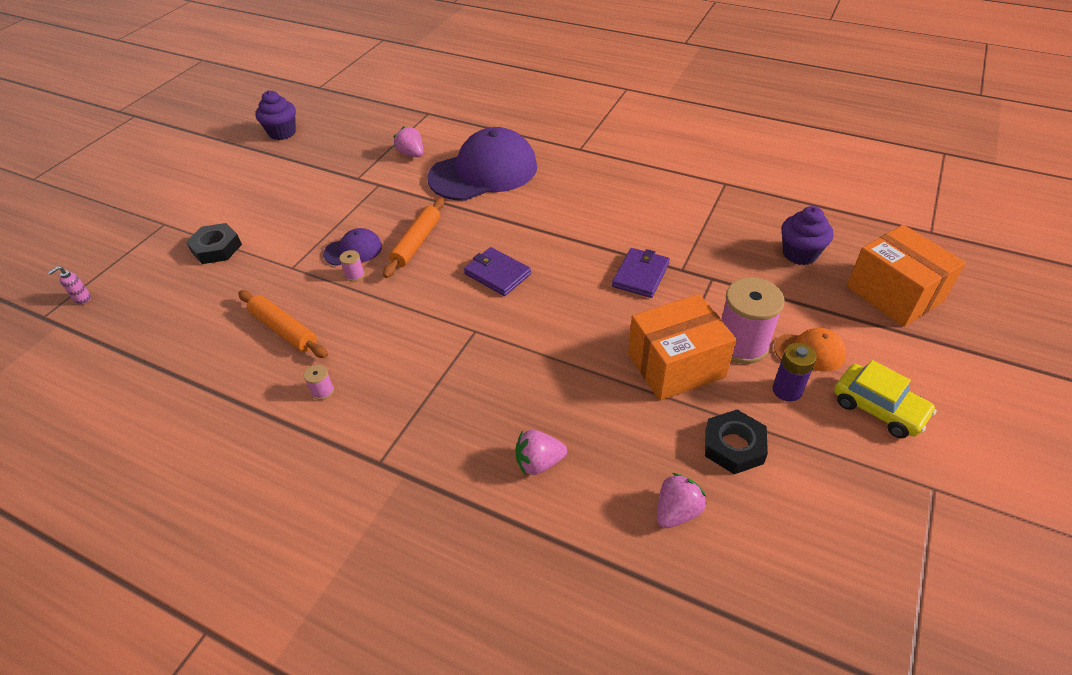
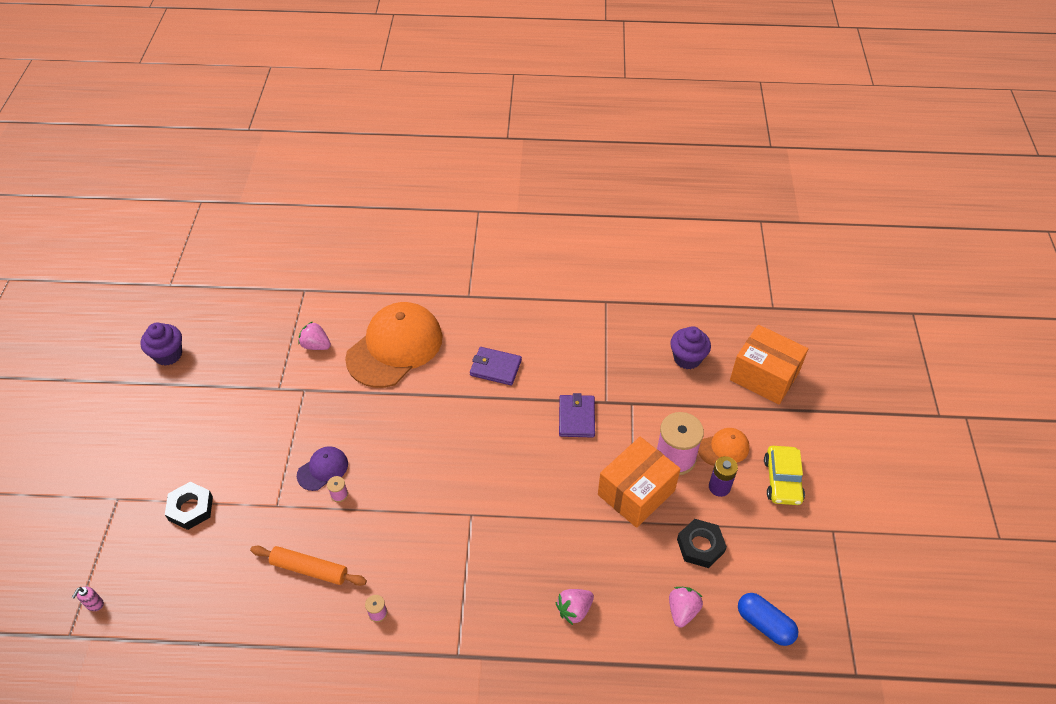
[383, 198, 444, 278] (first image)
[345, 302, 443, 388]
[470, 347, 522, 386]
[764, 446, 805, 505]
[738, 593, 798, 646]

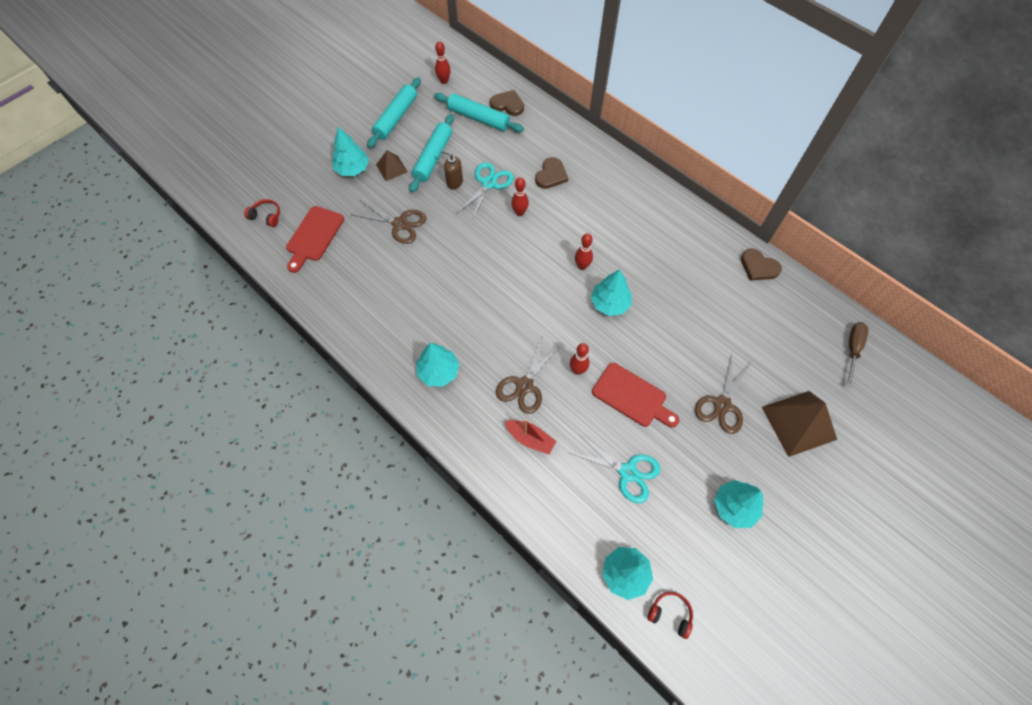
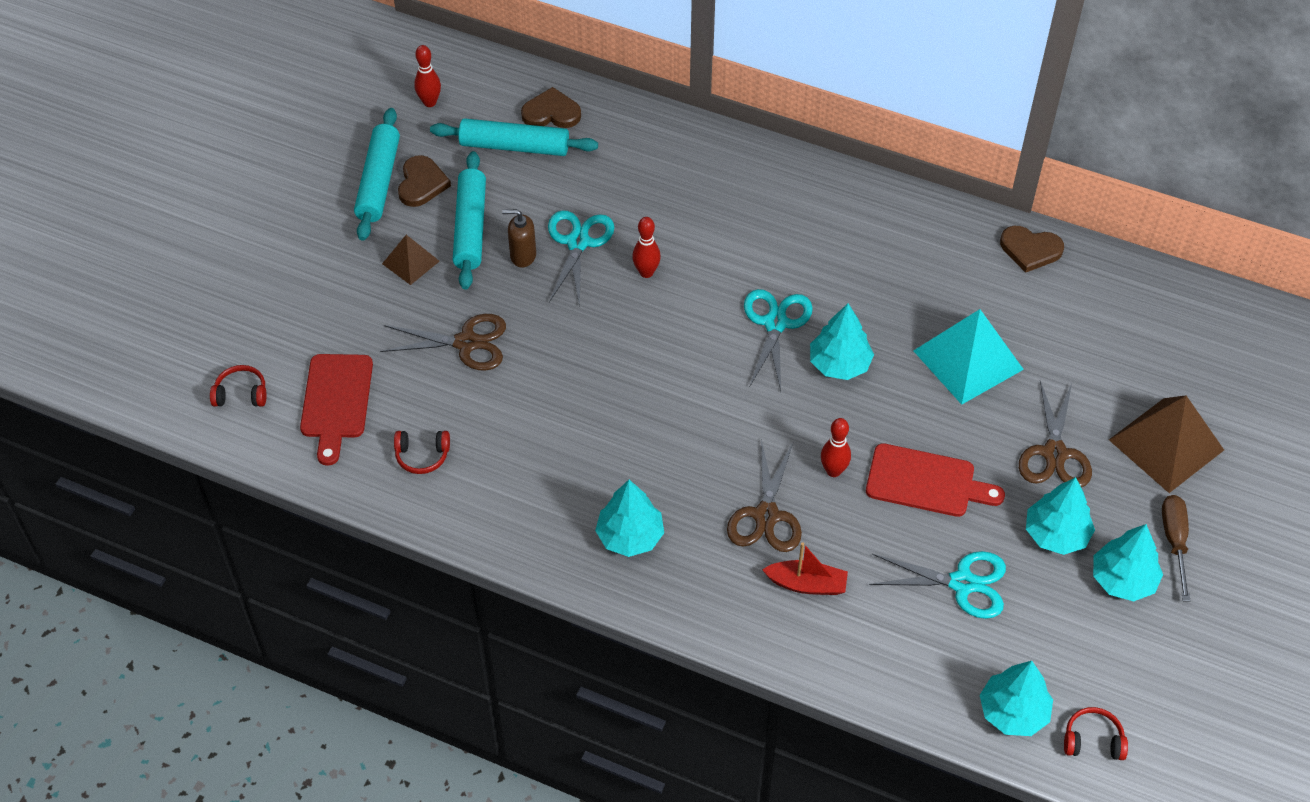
[1026, 477, 1095, 555]
[398, 155, 451, 207]
[744, 289, 813, 391]
[1162, 495, 1190, 602]
[394, 431, 450, 474]
[913, 309, 1024, 405]

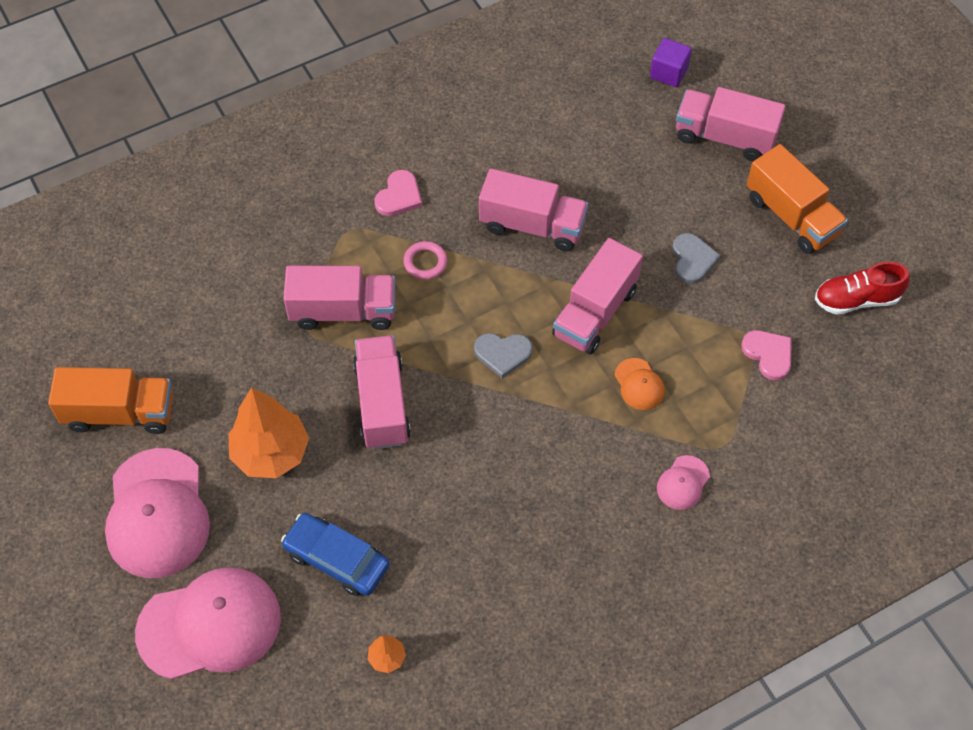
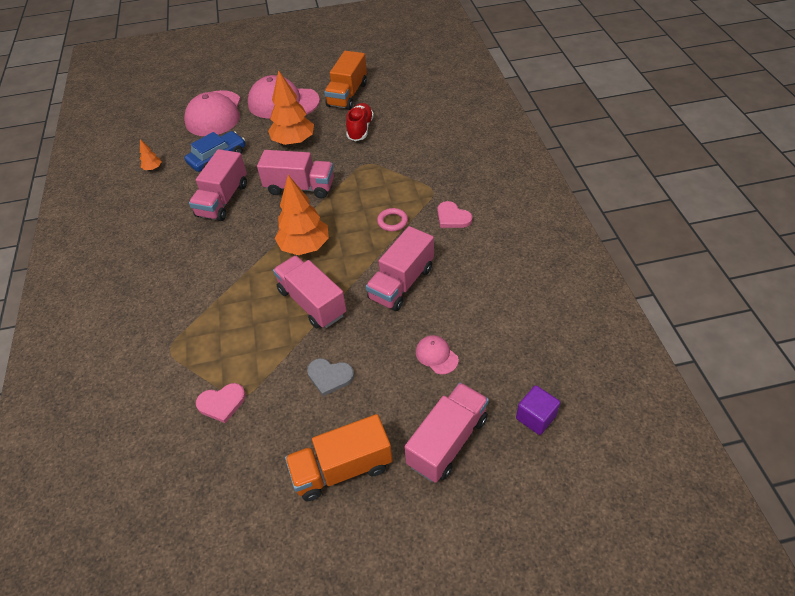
[189, 149, 247, 221]
[275, 175, 329, 255]
[615, 358, 665, 410] (first image)
[416, 335, 459, 374]
[346, 103, 374, 141]

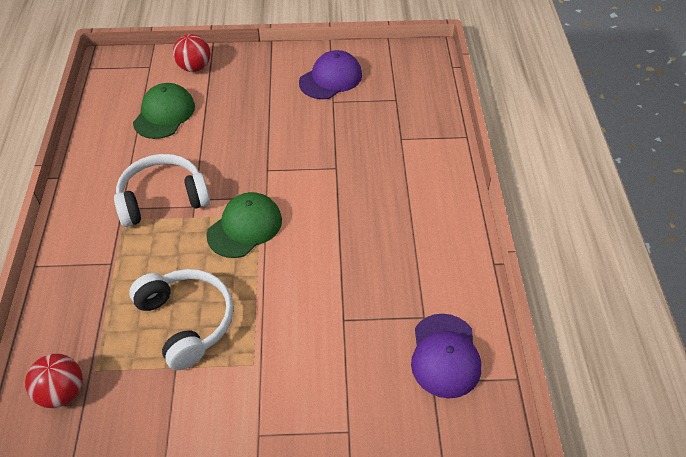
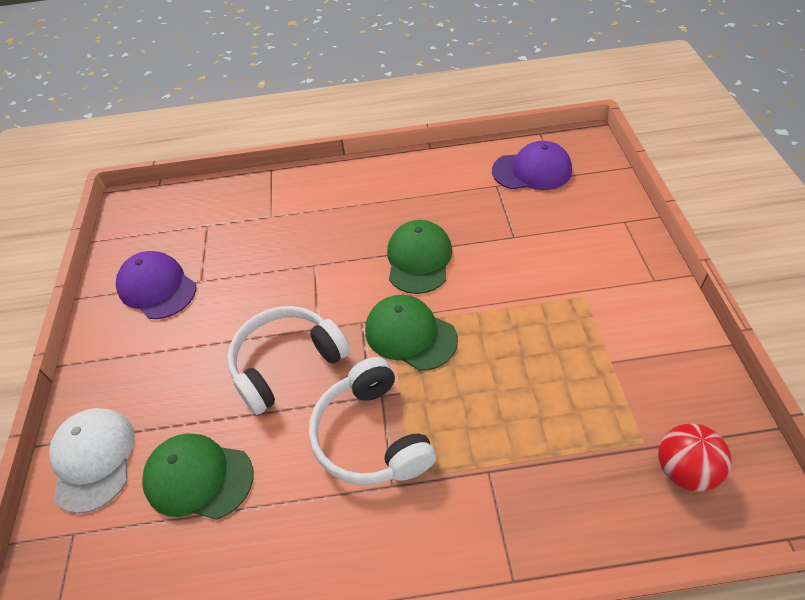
[227, 306, 350, 415]
[49, 408, 135, 514]
[387, 220, 452, 294]

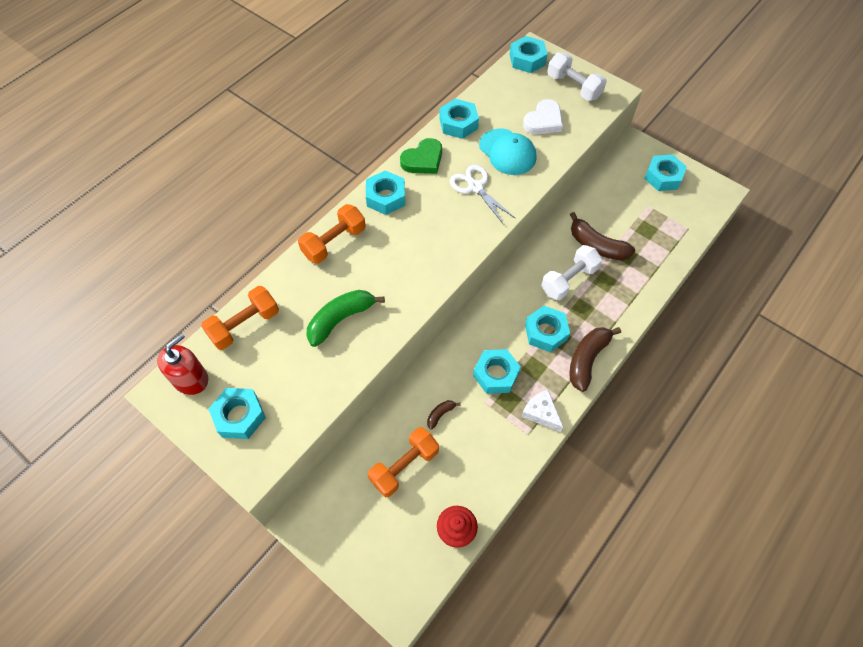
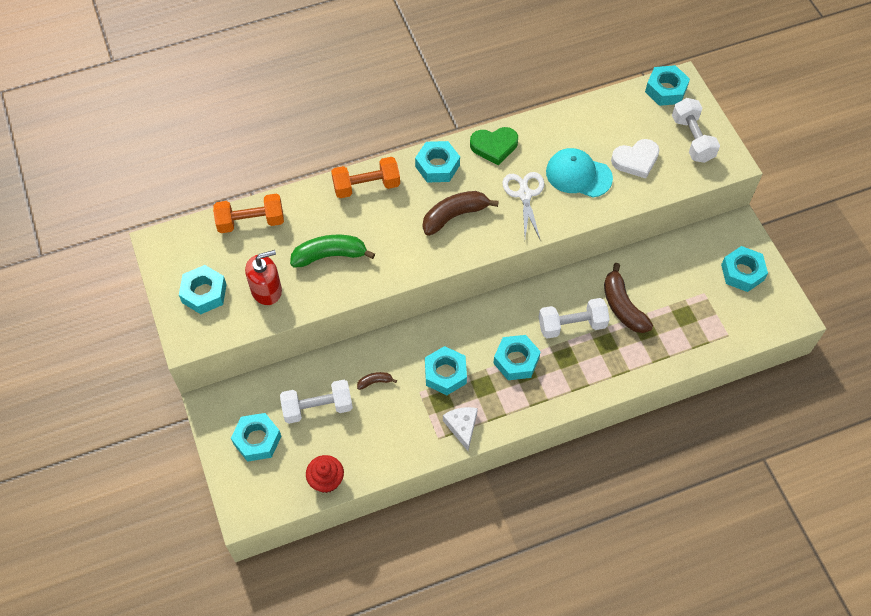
[245, 250, 282, 305]
[280, 380, 353, 424]
[231, 413, 281, 462]
[546, 148, 613, 198]
[423, 191, 499, 236]

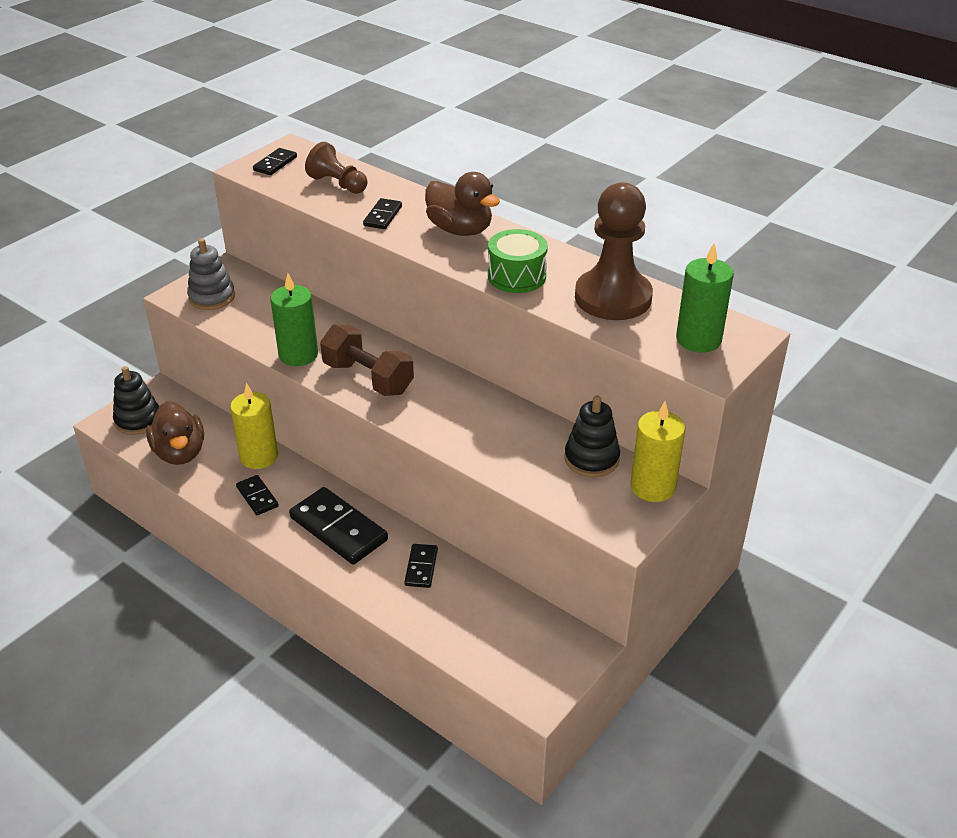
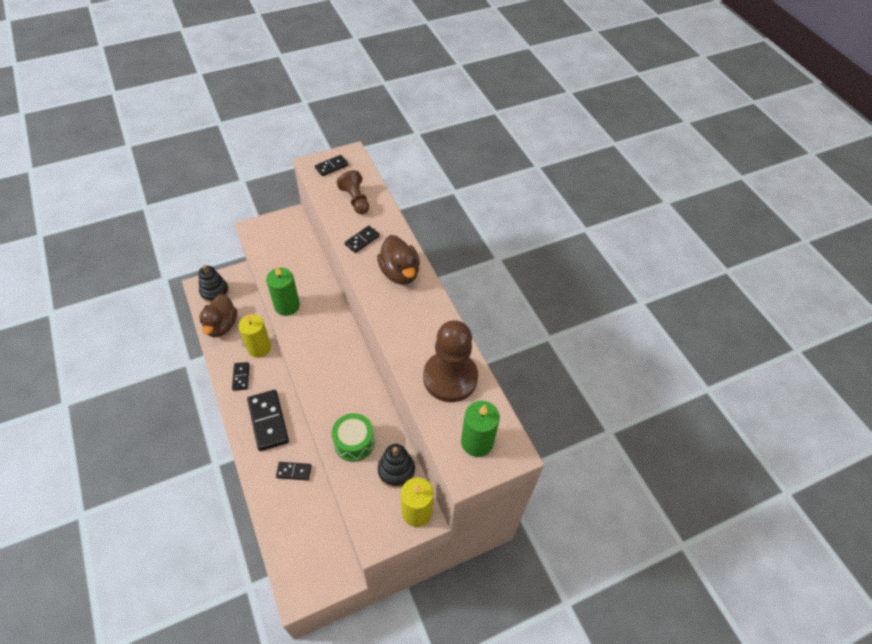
[187, 238, 235, 310] (first image)
[320, 324, 414, 396] (first image)
[276, 462, 311, 480]
[332, 413, 374, 462]

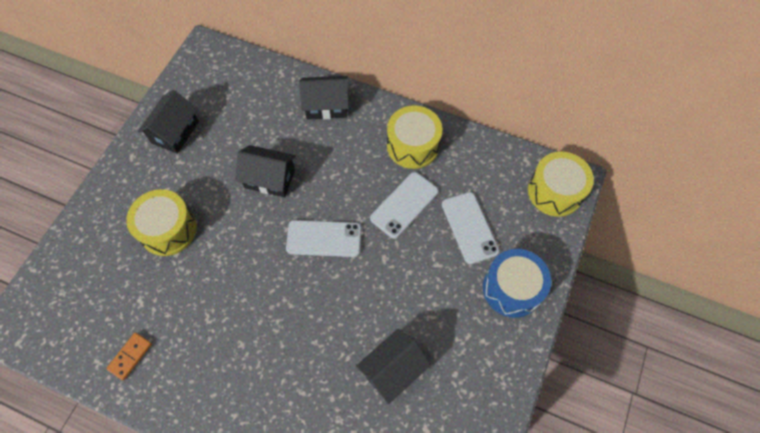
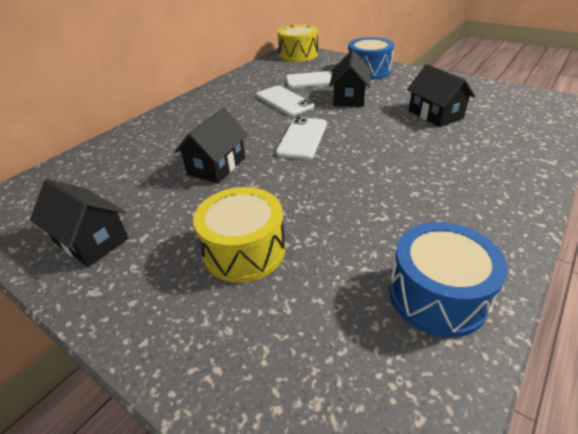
[389, 222, 508, 337]
[329, 50, 371, 107]
[387, 105, 443, 169] (first image)

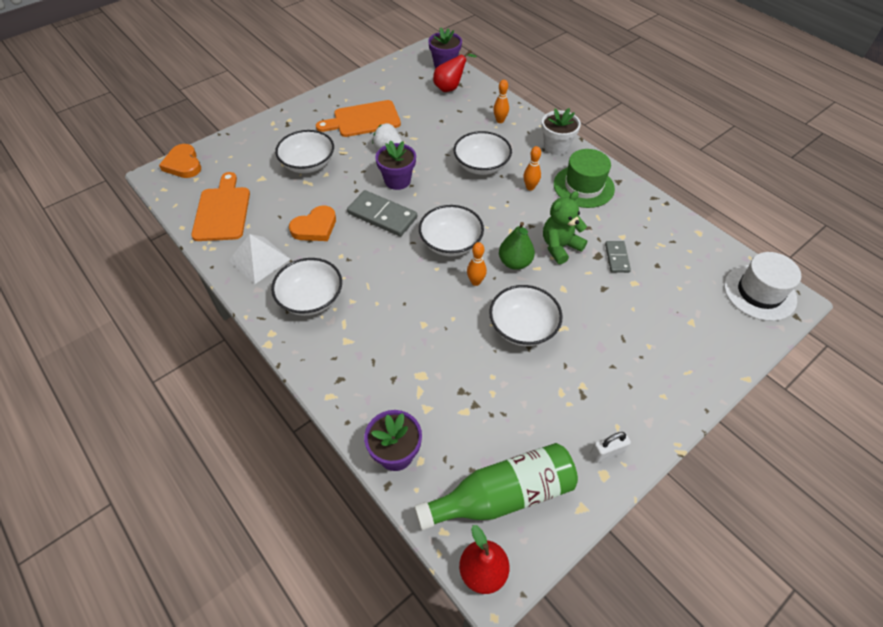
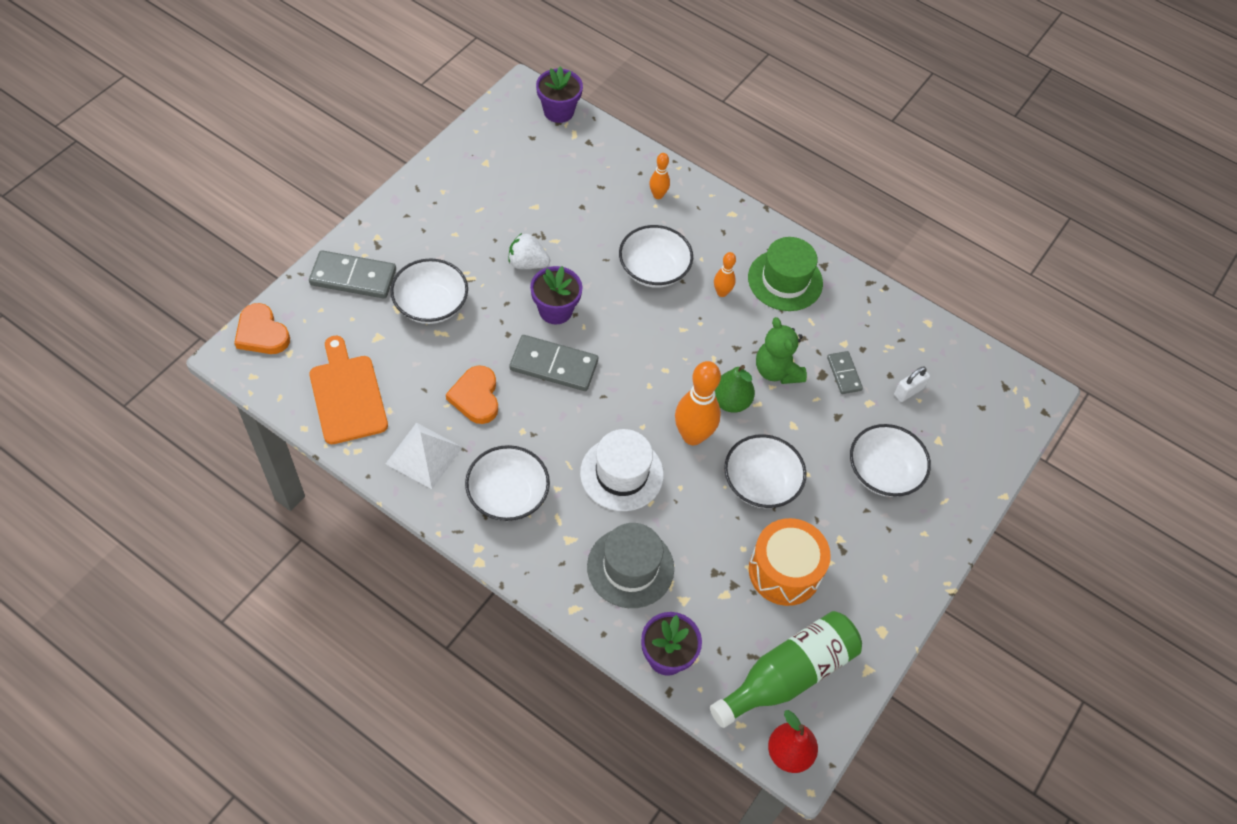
[446, 365, 498, 424]
[316, 100, 401, 137] (first image)
[850, 424, 931, 497]
[433, 50, 477, 92] (first image)
[675, 361, 721, 445]
[541, 108, 581, 155] (first image)
[756, 317, 807, 384]
[894, 366, 930, 402]
[580, 429, 664, 511]
[309, 250, 396, 299]
[587, 523, 674, 608]
[749, 518, 831, 606]

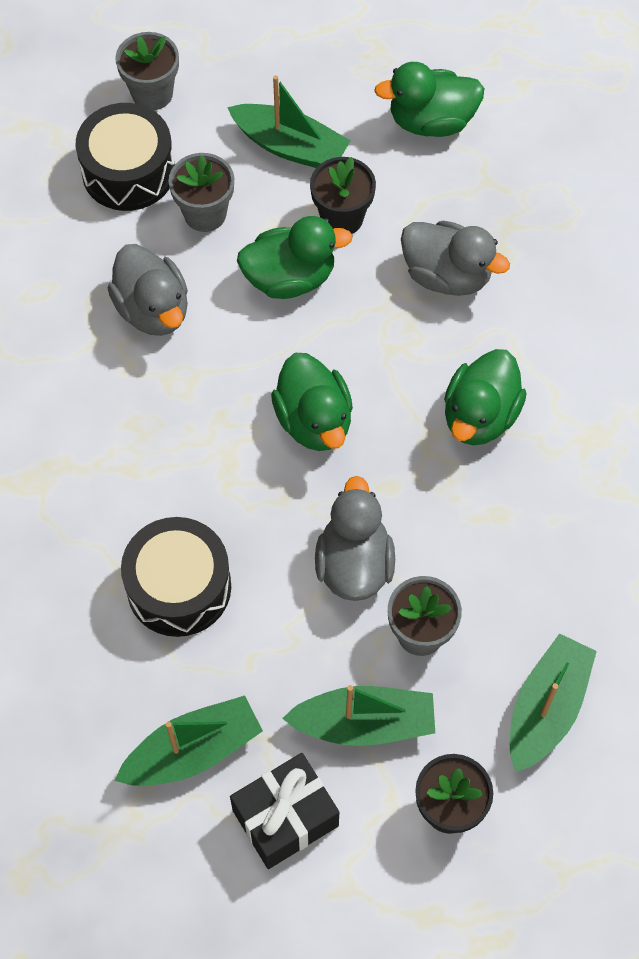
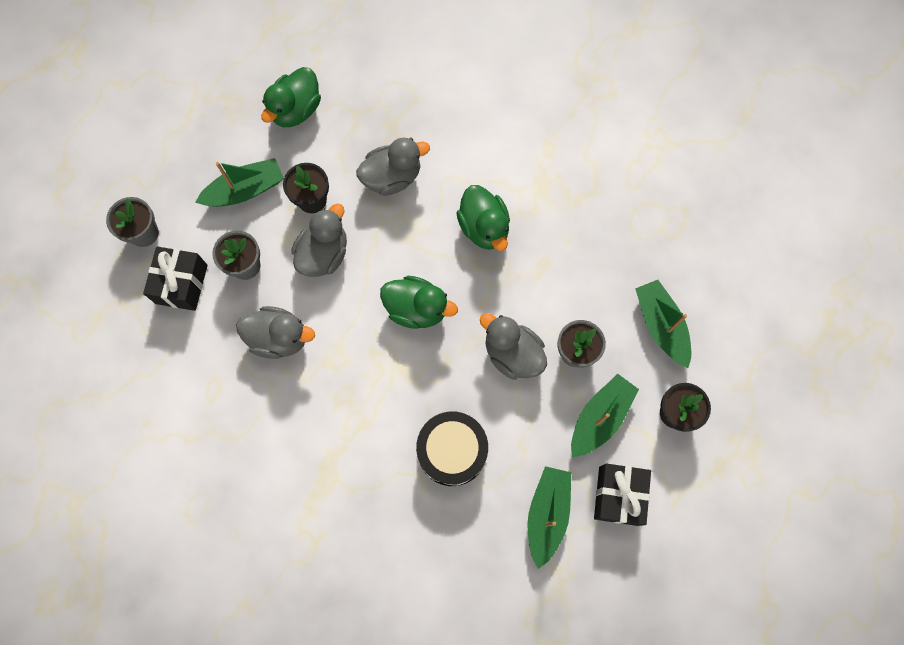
[143, 246, 208, 311]
[291, 204, 347, 277]

